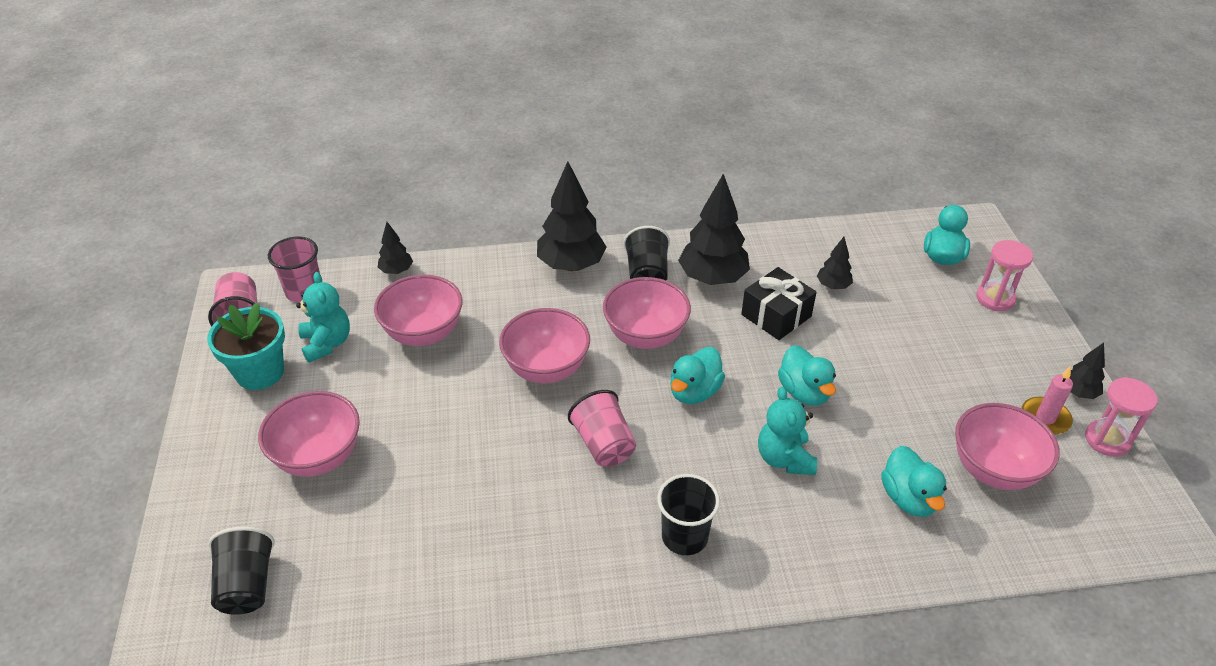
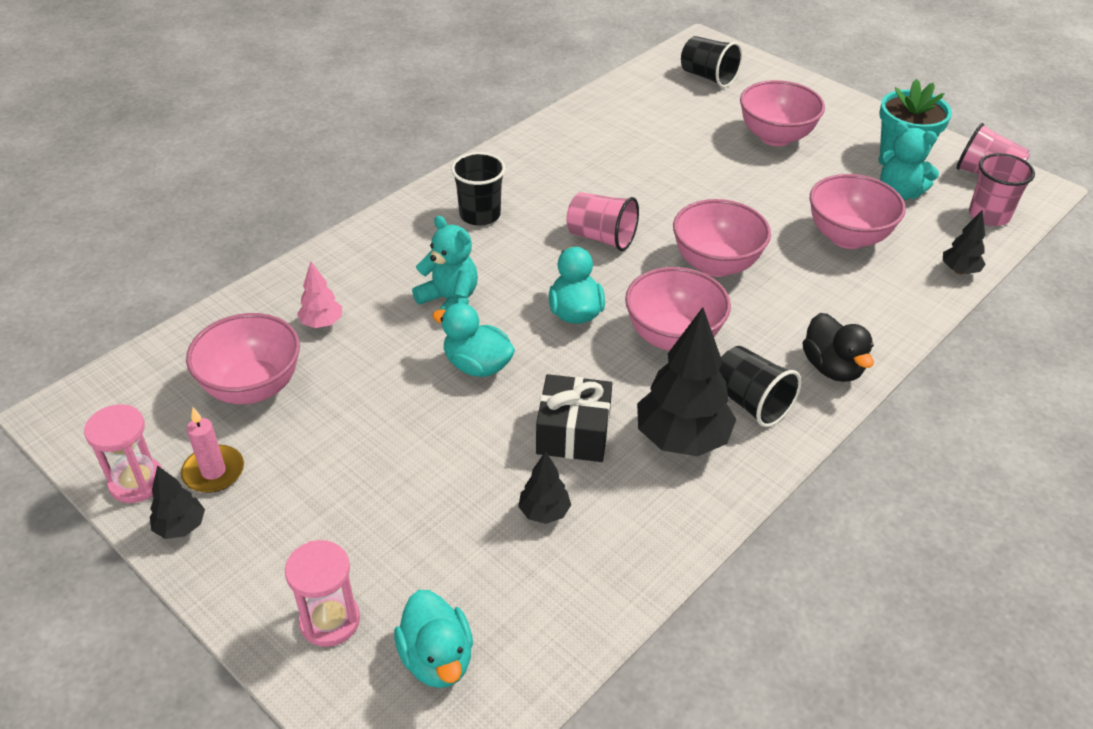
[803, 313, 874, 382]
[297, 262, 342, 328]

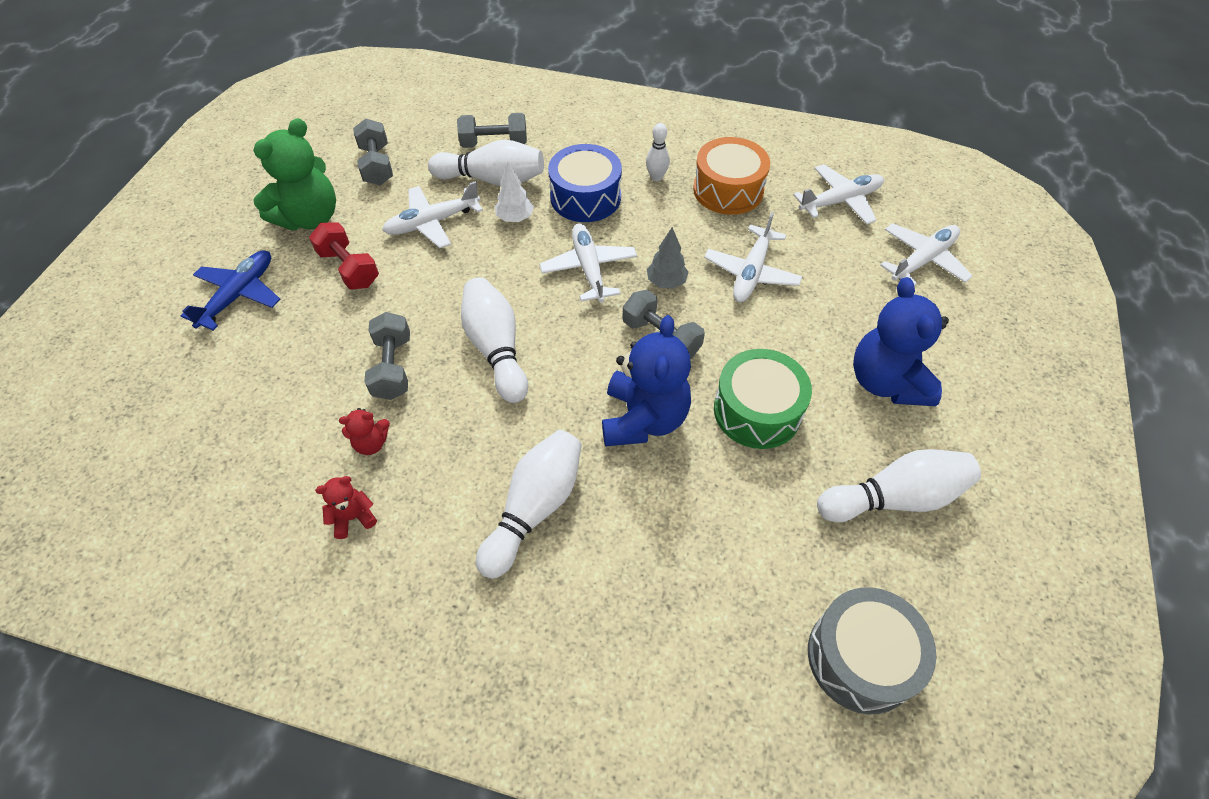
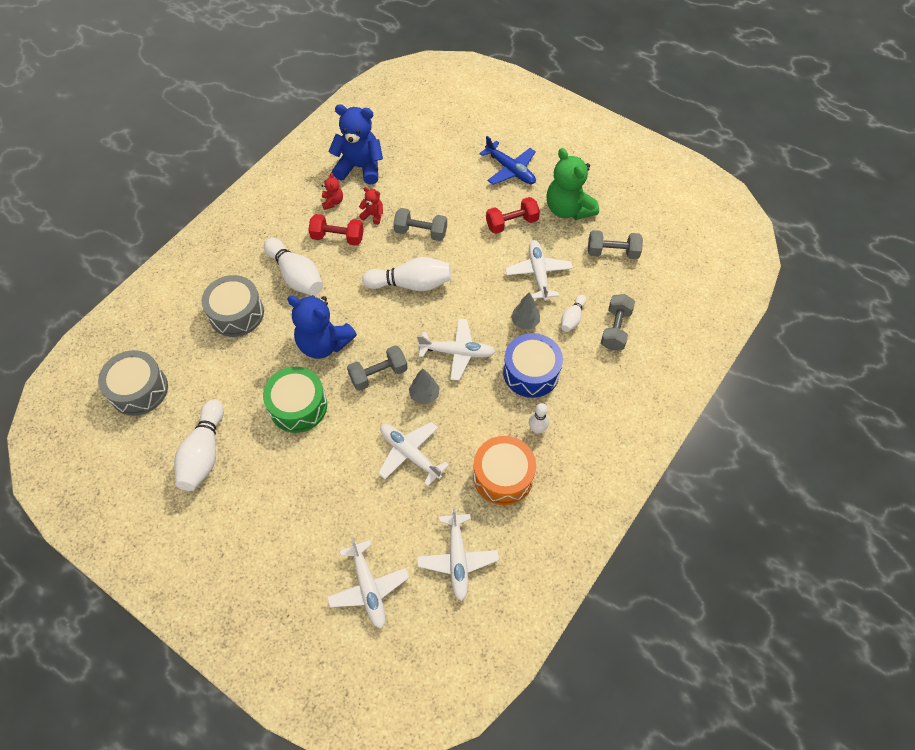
[359, 187, 383, 225]
[561, 295, 586, 332]
[511, 292, 540, 330]
[328, 104, 383, 185]
[202, 275, 264, 337]
[309, 214, 364, 246]

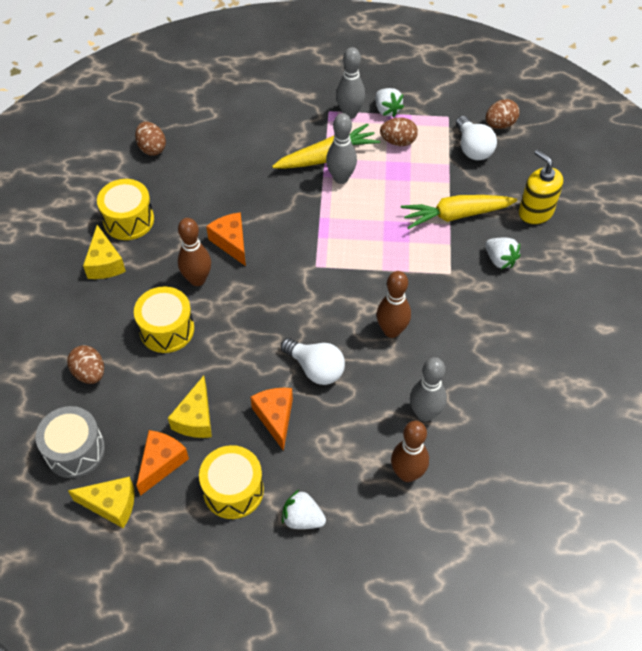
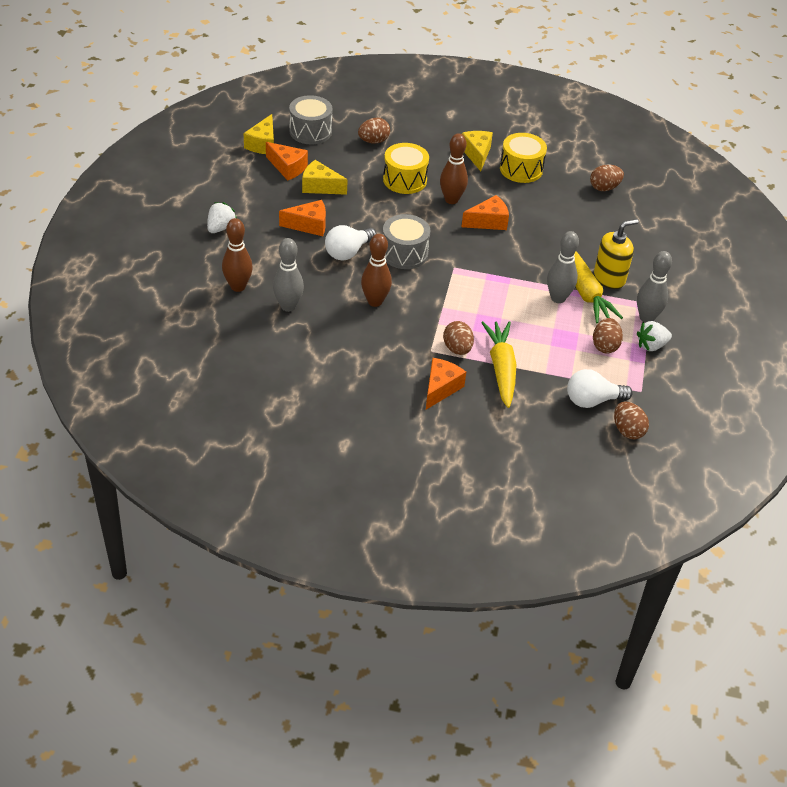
[462, 131, 493, 171]
[199, 445, 264, 519] (first image)
[426, 358, 466, 410]
[594, 219, 638, 289]
[383, 214, 430, 269]
[443, 321, 474, 355]

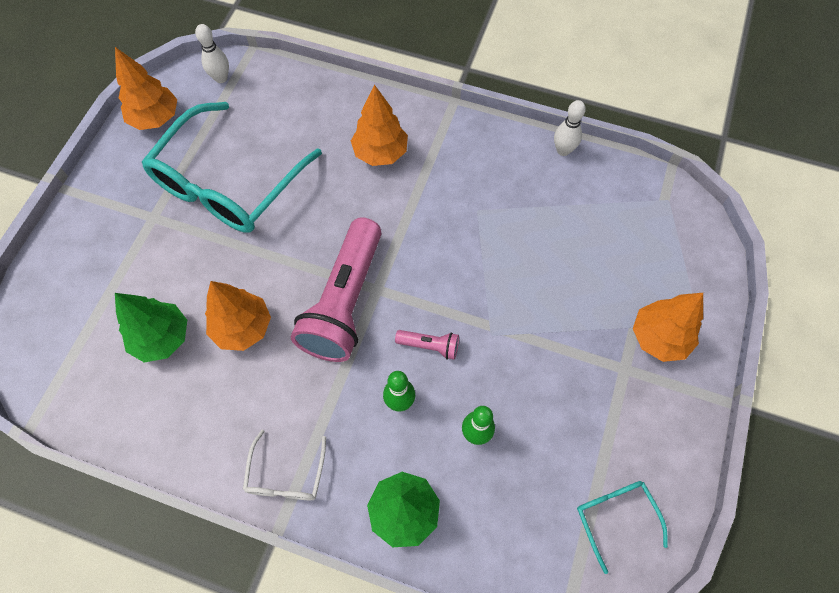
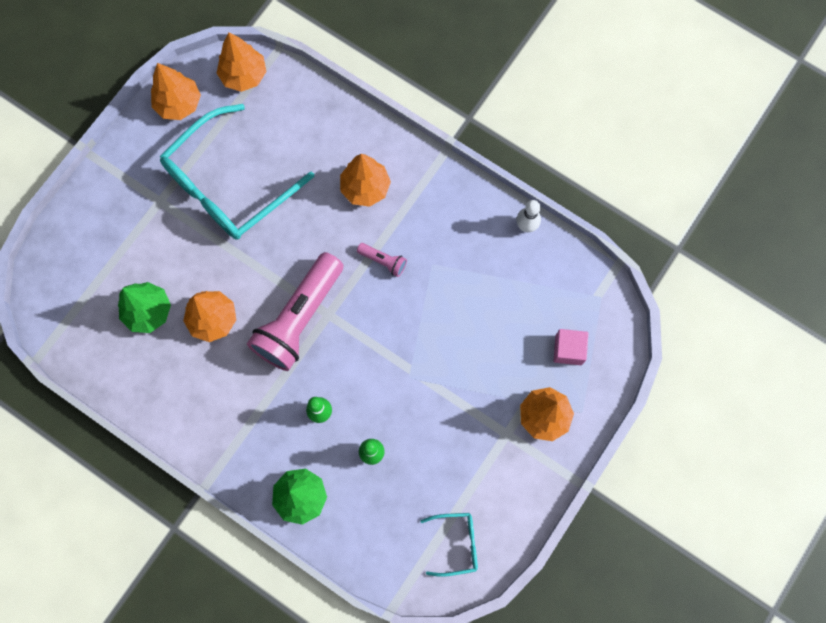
[217, 32, 266, 92]
[243, 430, 326, 500] (first image)
[357, 243, 407, 277]
[421, 513, 478, 577]
[553, 329, 588, 365]

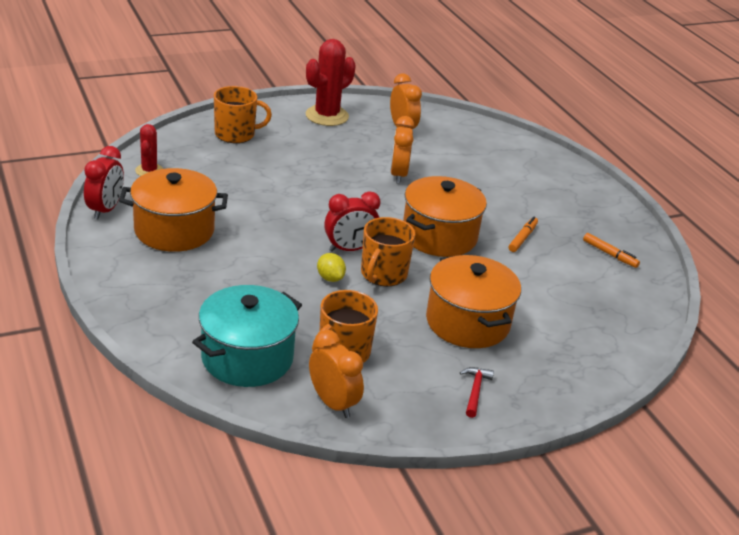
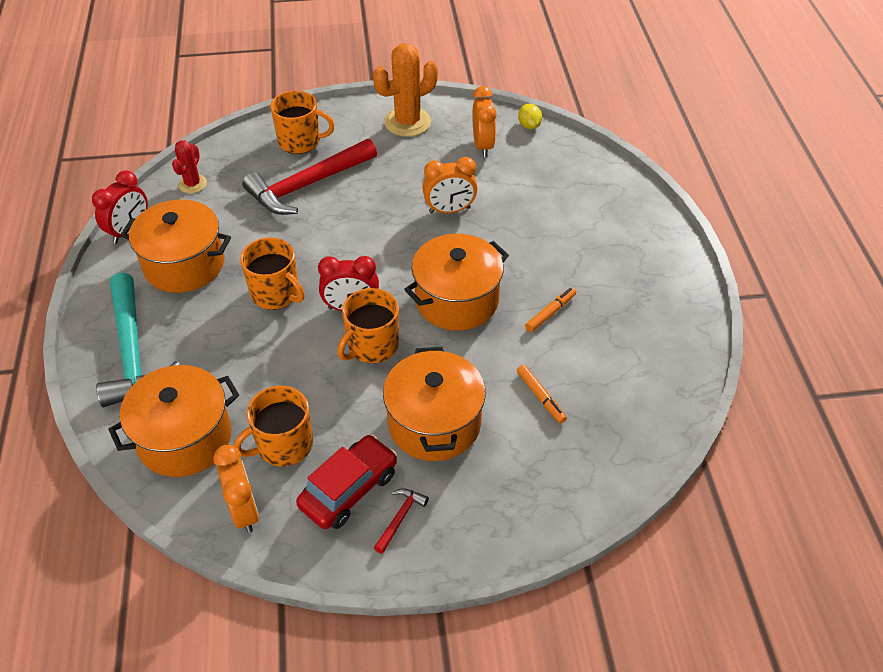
[108, 365, 239, 477]
[373, 43, 438, 137]
[518, 104, 542, 129]
[422, 157, 478, 213]
[517, 365, 567, 423]
[96, 272, 180, 408]
[240, 237, 305, 310]
[242, 139, 377, 215]
[296, 434, 397, 529]

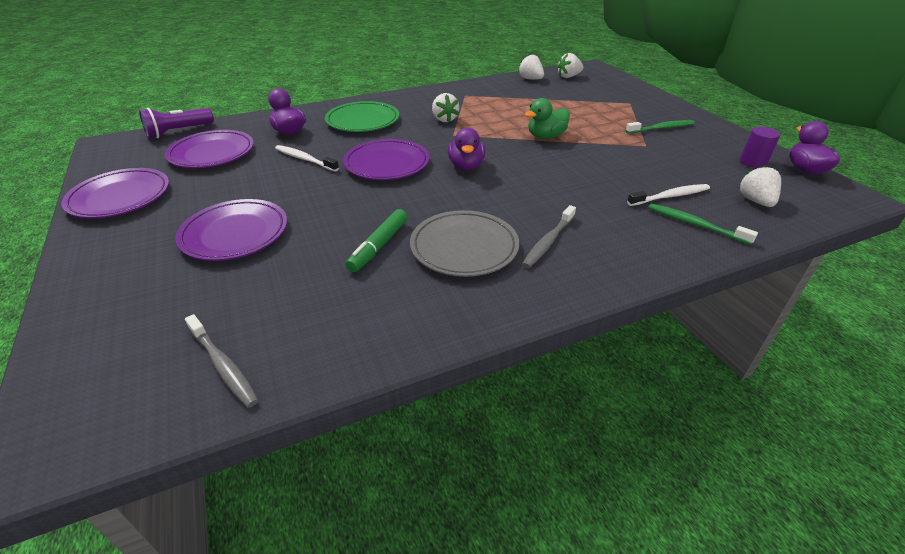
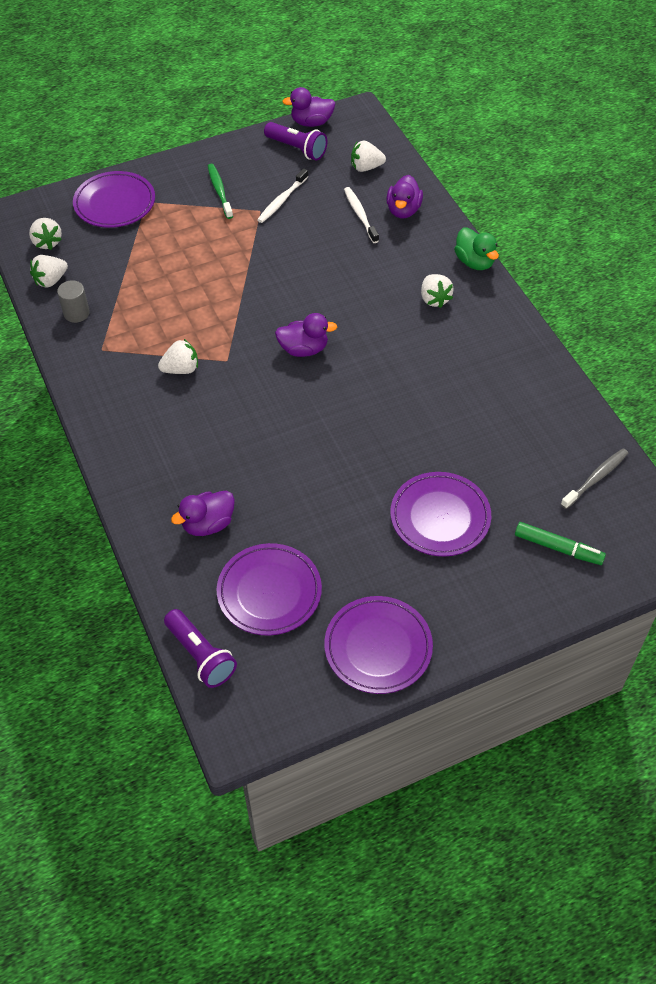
[257, 168, 309, 223]
[325, 101, 399, 132] (first image)
[73, 171, 155, 228]
[515, 522, 606, 565]
[410, 210, 519, 277] (first image)
[421, 274, 454, 308]
[454, 228, 499, 270]
[386, 175, 423, 218]
[264, 122, 327, 161]
[57, 280, 90, 323]

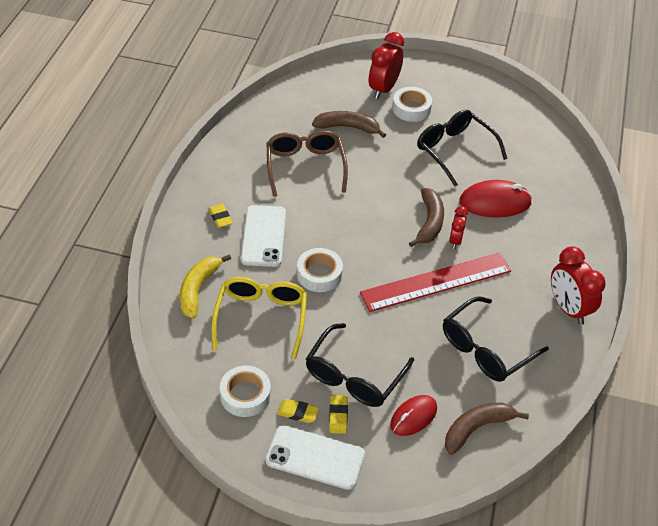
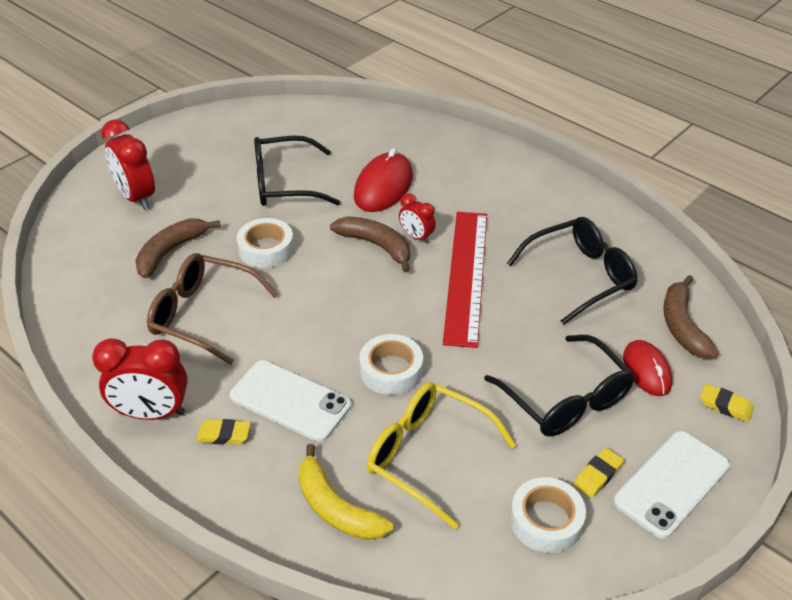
[700, 384, 754, 422]
[237, 218, 294, 268]
[507, 217, 638, 325]
[92, 338, 188, 420]

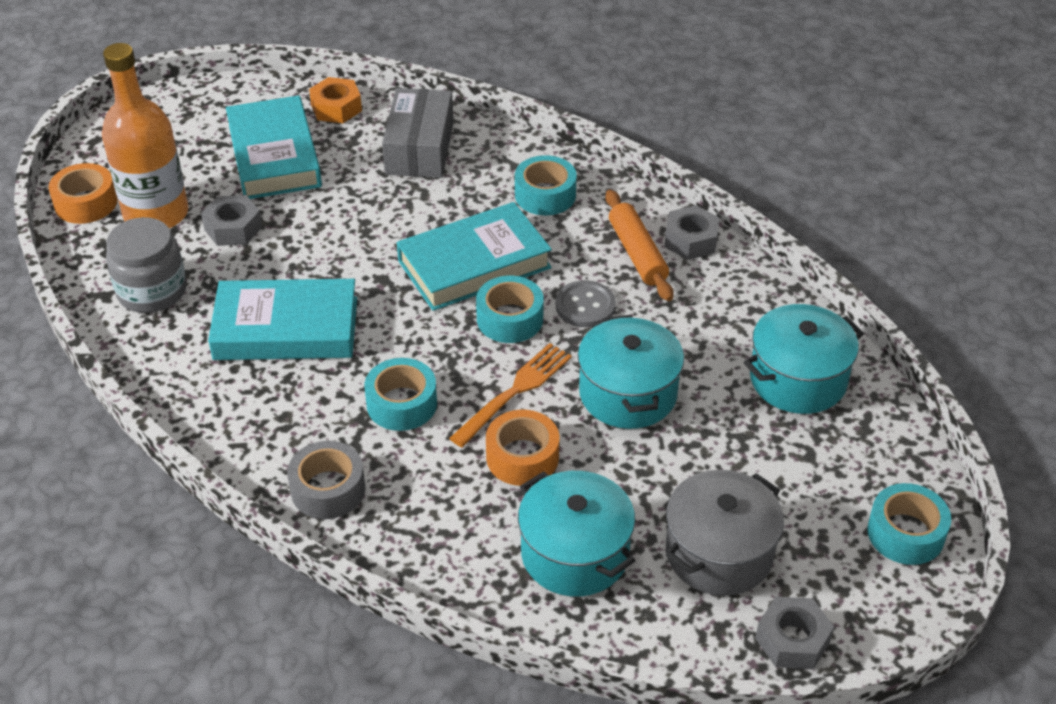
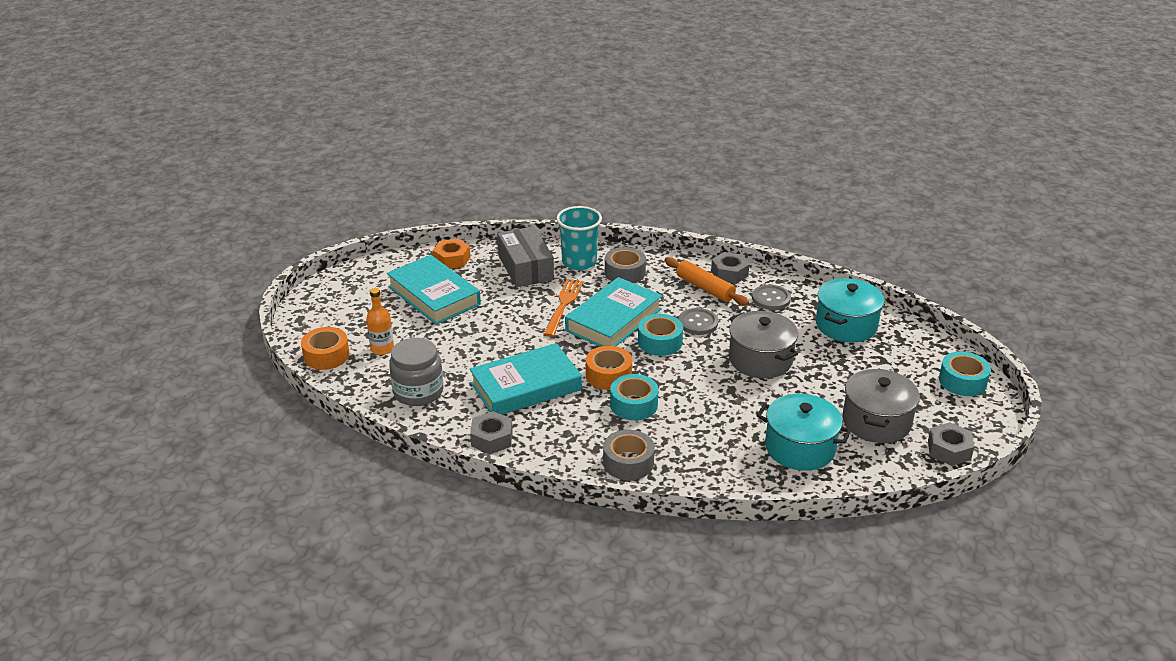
[366, 288, 394, 355]
[470, 411, 513, 454]
[543, 279, 583, 337]
[586, 346, 632, 390]
[605, 247, 646, 283]
[729, 311, 798, 378]
[556, 206, 602, 270]
[752, 285, 791, 310]

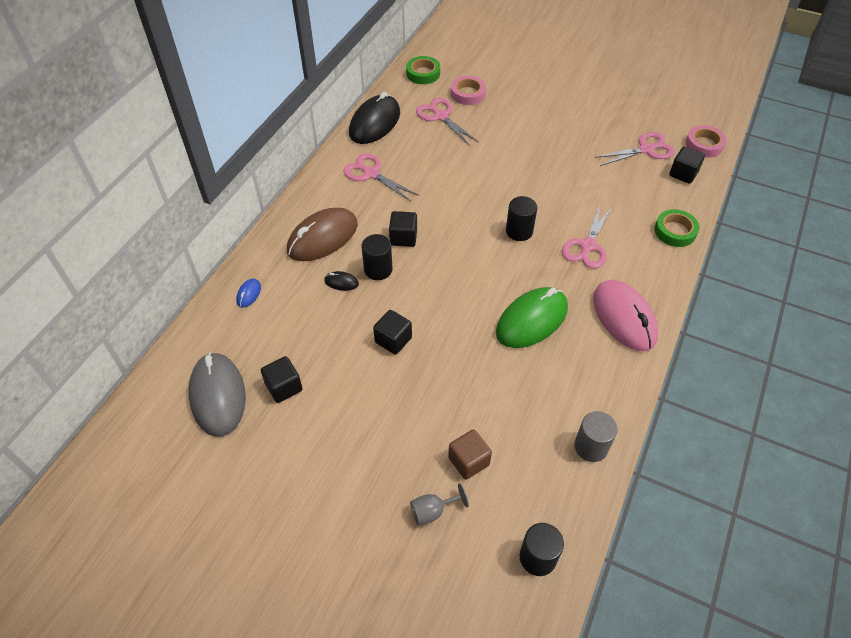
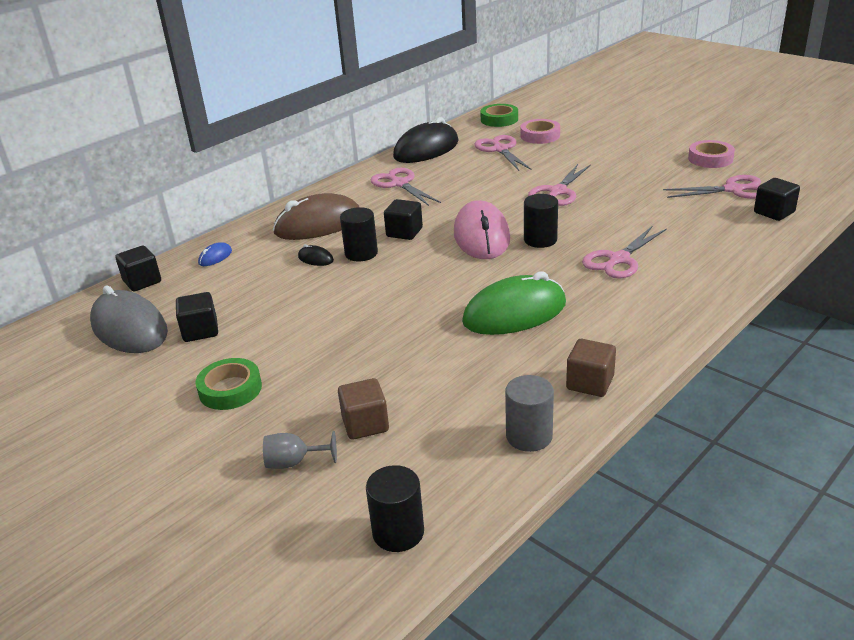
[90, 286, 168, 353]
[115, 246, 161, 292]
[454, 200, 510, 259]
[195, 358, 262, 410]
[688, 140, 735, 168]
[528, 164, 591, 206]
[566, 339, 616, 397]

